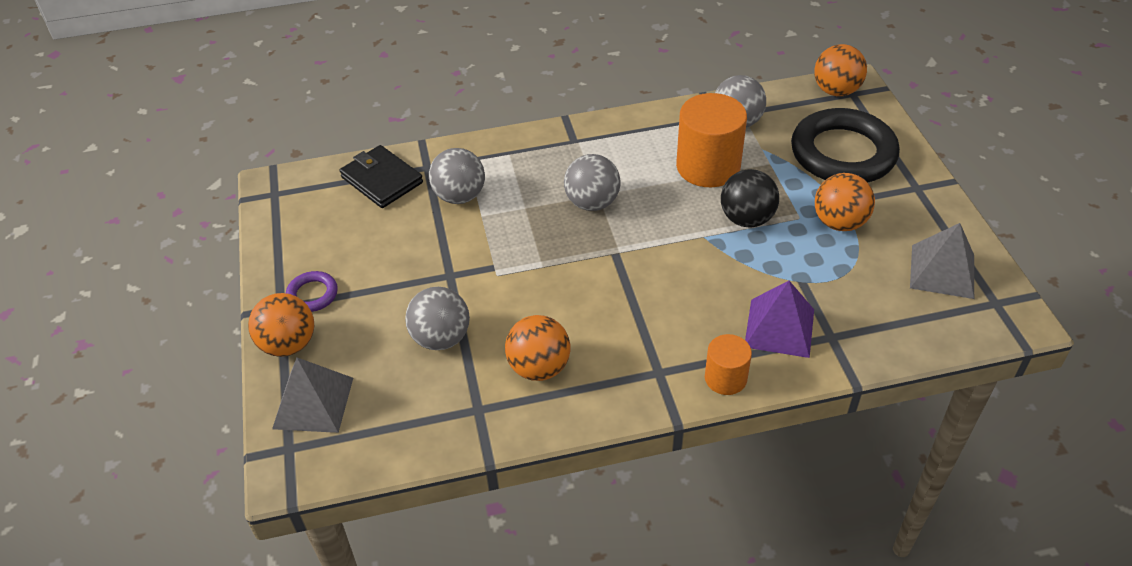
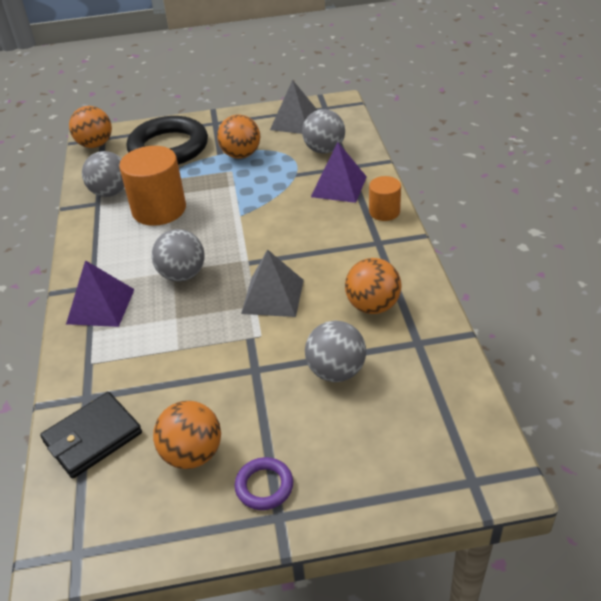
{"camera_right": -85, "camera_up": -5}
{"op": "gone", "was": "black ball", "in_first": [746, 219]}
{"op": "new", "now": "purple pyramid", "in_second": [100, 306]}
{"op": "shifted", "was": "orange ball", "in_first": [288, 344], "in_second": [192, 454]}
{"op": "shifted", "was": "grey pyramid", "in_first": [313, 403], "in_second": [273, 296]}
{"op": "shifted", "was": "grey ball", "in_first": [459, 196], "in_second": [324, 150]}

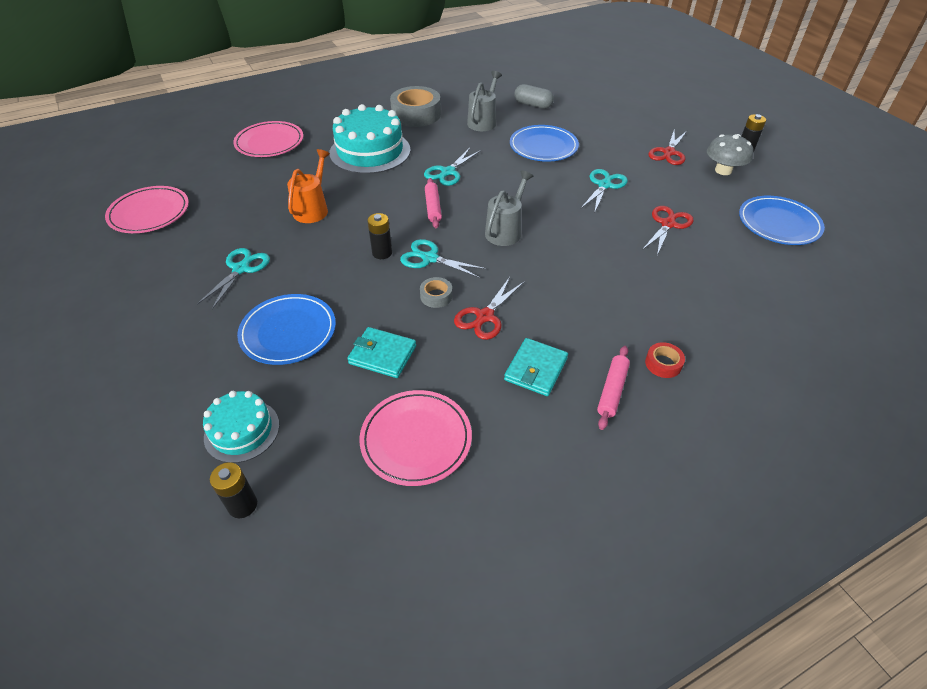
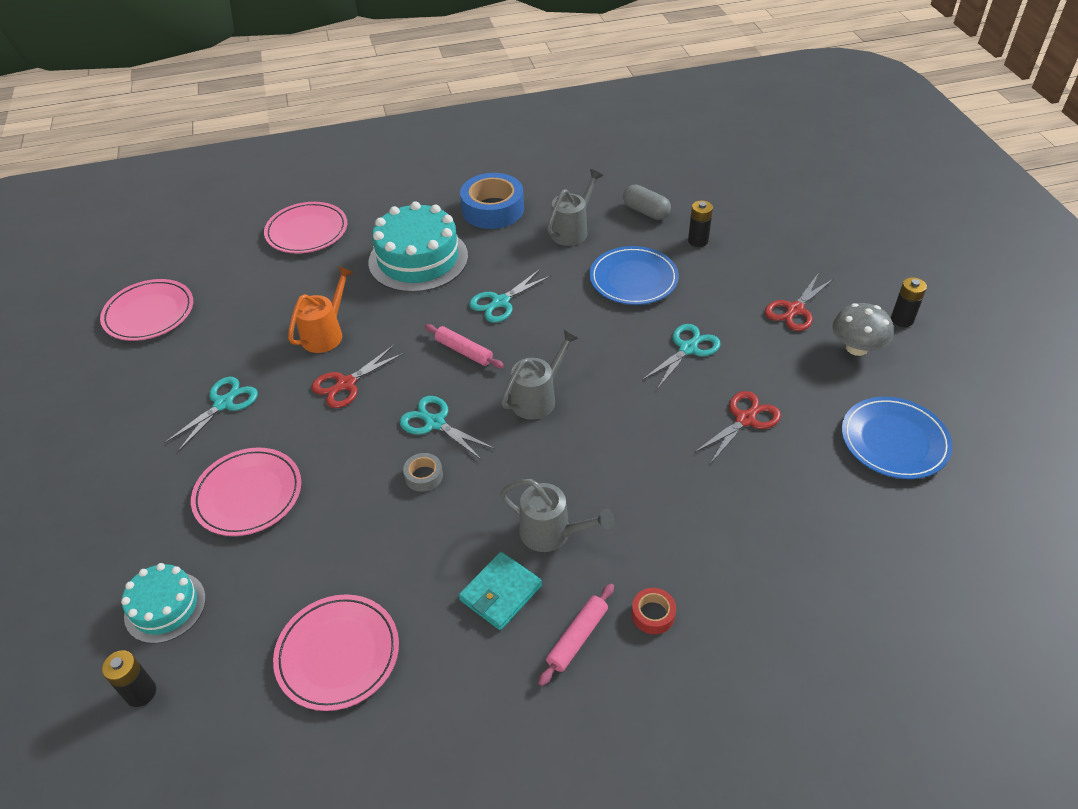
{"camera_right": 15, "camera_up": 0}
{"op": "gone", "was": "turquoise wallet", "in_first": [382, 355]}
{"op": "new", "now": "grey watering can", "in_second": [553, 533]}
{"op": "shifted", "was": "black battery", "in_first": [382, 253], "in_second": [698, 241]}
{"op": "shifted", "was": "red scissors", "in_first": [485, 316], "in_second": [346, 384]}
{"op": "repainted", "was": "blue plate", "now": "pink plate", "in_first": [288, 332], "in_second": [248, 494]}
{"op": "repainted", "was": "grey tape", "now": "blue tape", "in_first": [416, 114], "in_second": [493, 209]}
{"op": "rotated", "was": "pink rolling pin", "in_first": [433, 207], "in_second": [464, 351], "clockwise": -60}

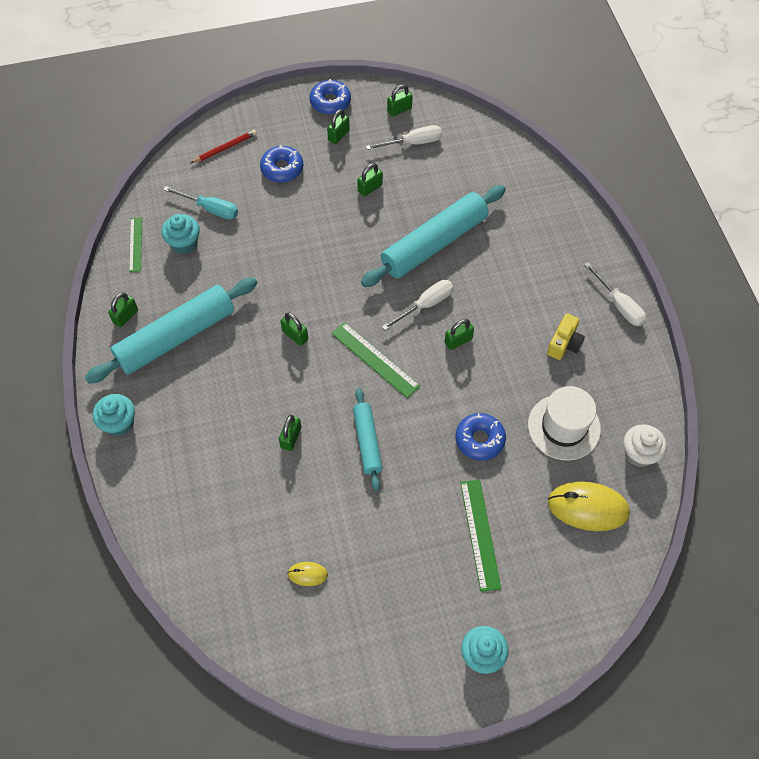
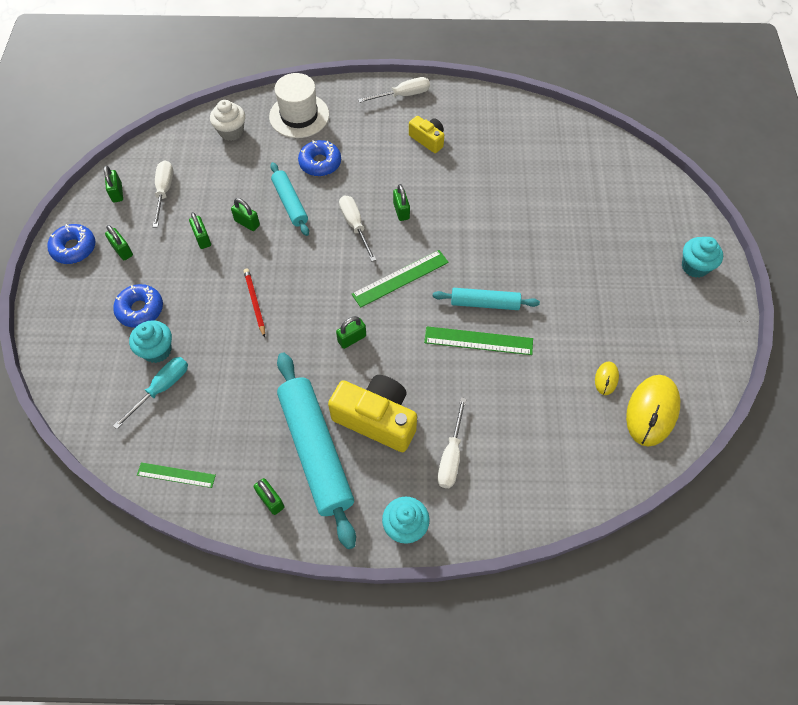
{"camera_right": -75, "camera_up": 0}
{"op": "new", "now": "yellow camera", "in_second": [376, 419]}
{"op": "new", "now": "white screwdriver", "in_second": [451, 456]}
{"op": "shifted", "was": "turquoise cupcake", "in_first": [184, 243], "in_second": [157, 350]}
{"op": "shifted", "was": "red pencil", "in_first": [225, 148], "in_second": [255, 302]}
{"op": "shifted", "was": "green padlock", "in_first": [291, 438], "in_second": [247, 223]}
{"op": "shifted", "was": "blue donut", "in_first": [479, 440], "in_second": [320, 163]}
{"op": "shifted", "was": "green ruler", "in_first": [480, 534], "in_second": [478, 341]}
{"op": "shifted", "was": "white hat", "in_first": [564, 427], "in_second": [299, 115]}
{"op": "shifted", "was": "yellow mouse", "in_first": [588, 507], "in_second": [652, 411]}
{"op": "shifted", "was": "white cupcake", "in_first": [639, 454], "in_second": [231, 132]}
{"op": "scaled", "was": "turquoise rolling pin", "in_first": [434, 243], "in_second": [290, 203], "ratio": 0.55}

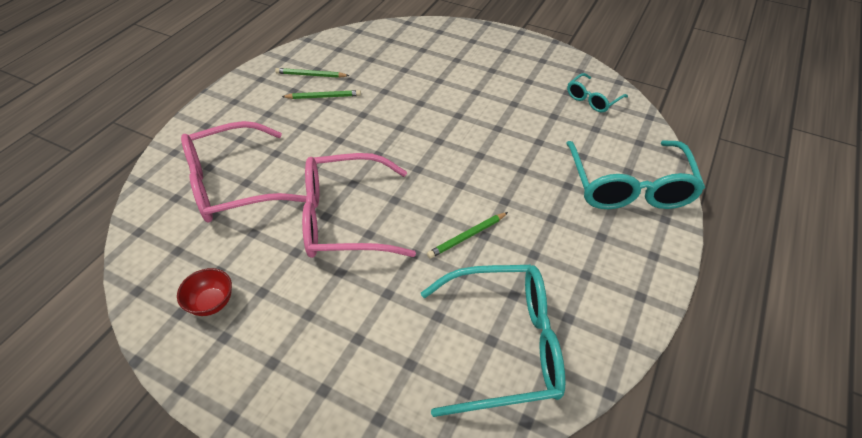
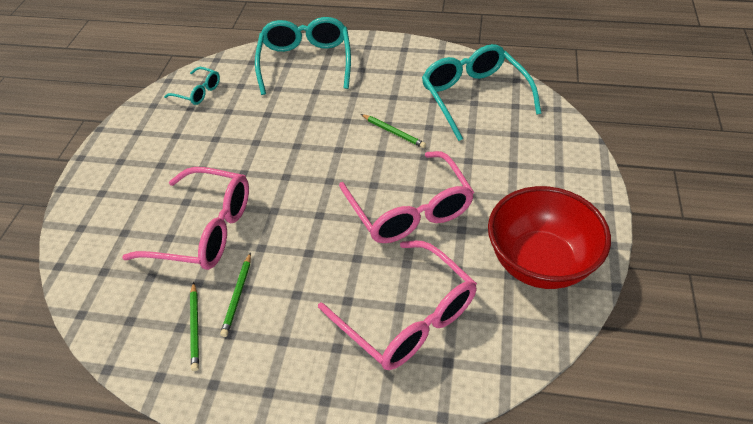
{"camera_right": -105, "camera_up": 0}
{"op": "new", "now": "pink glasses", "in_second": [204, 230]}
{"op": "rotated", "was": "green pencil", "in_first": [323, 97], "in_second": [237, 296], "clockwise": -150}
{"op": "rotated", "was": "turquoise glasses", "in_first": [629, 187], "in_second": [305, 62], "clockwise": -75}
{"op": "scaled", "was": "red bowl", "in_first": [211, 303], "in_second": [540, 262], "ratio": 2.45}

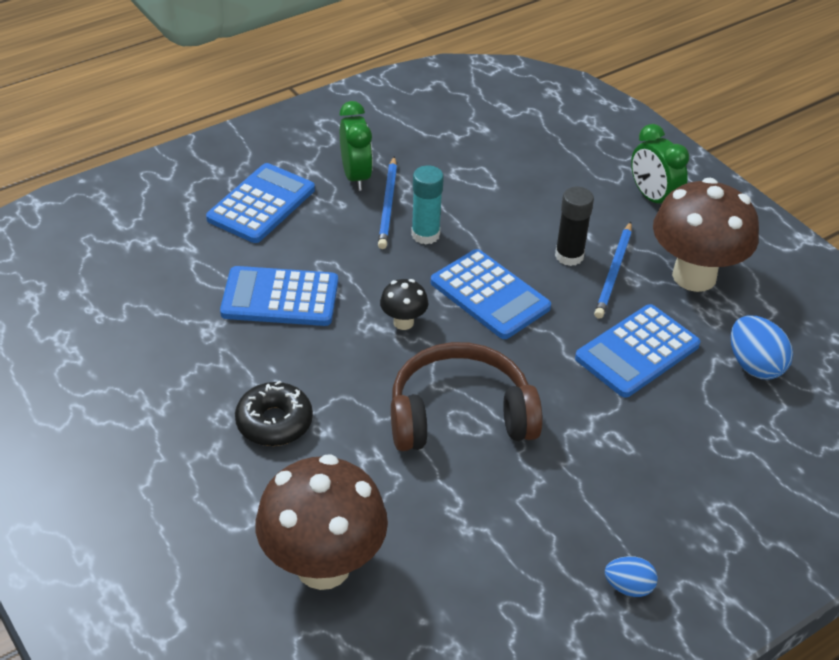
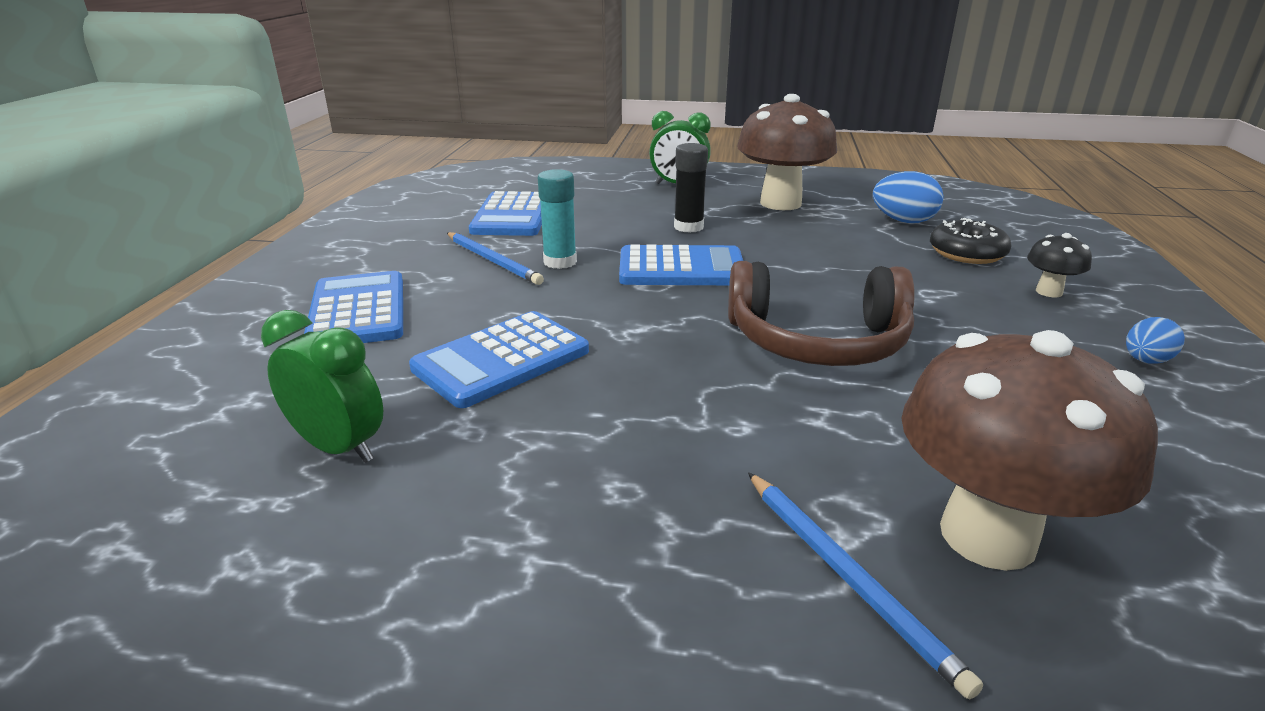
{"camera_right": -45, "camera_up": -15}
{"op": "shifted", "was": "black donut", "in_first": [274, 422], "in_second": [967, 253]}
{"op": "shifted", "was": "green clock", "in_first": [356, 176], "in_second": [339, 447]}
{"op": "shifted", "was": "black mushroom", "in_first": [403, 322], "in_second": [1049, 292]}
{"op": "shifted", "was": "blue calculator", "in_first": [637, 352], "in_second": [512, 216]}
{"op": "shifted", "was": "blue pencil", "in_first": [614, 272], "in_second": [847, 577]}
{"op": "rotated", "was": "brown headphones", "in_first": [460, 414], "in_second": [817, 341], "clockwise": -120}

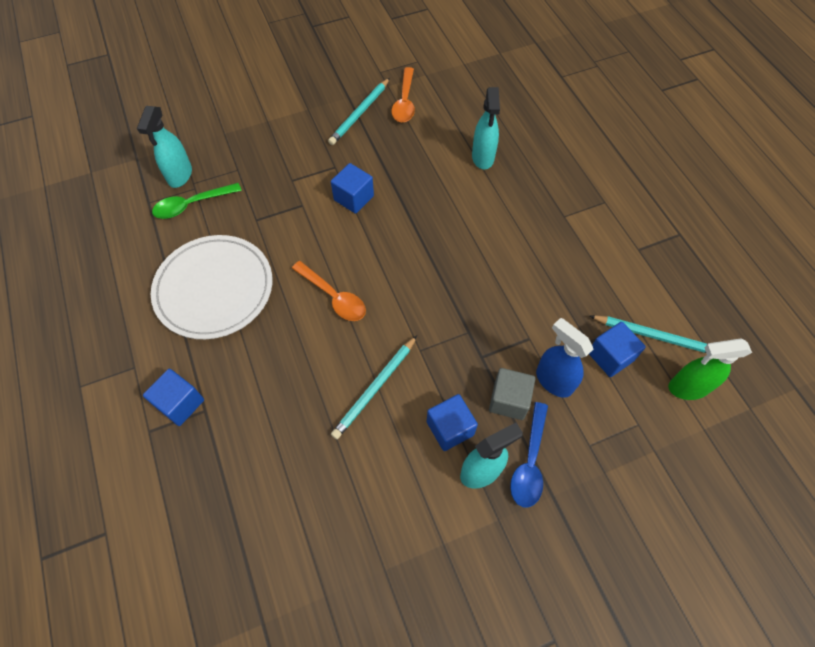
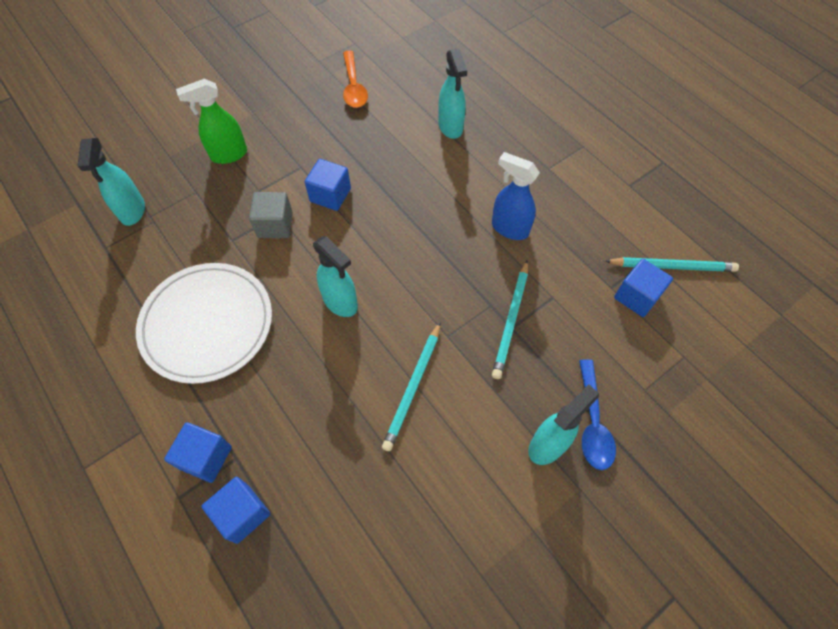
{"camera_right": -15, "camera_up": 0}
{"op": "gone", "was": "green spoon", "in_first": [192, 205]}
{"op": "shifted", "was": "turquoise pencil", "in_first": [360, 113], "in_second": [511, 321]}
{"op": "shifted", "was": "blue cube", "in_first": [450, 428], "in_second": [242, 513]}
{"op": "shifted", "was": "grey cube", "in_first": [509, 400], "in_second": [275, 225]}
{"op": "shifted", "was": "blue spray bottle", "in_first": [553, 380], "in_second": [509, 228]}
{"op": "shifted", "was": "green spray bottle", "in_first": [687, 387], "in_second": [228, 155]}
{"op": "swapped", "was": "orange spoon", "now": "turquoise spray bottle", "in_first": [334, 297], "in_second": [340, 302]}

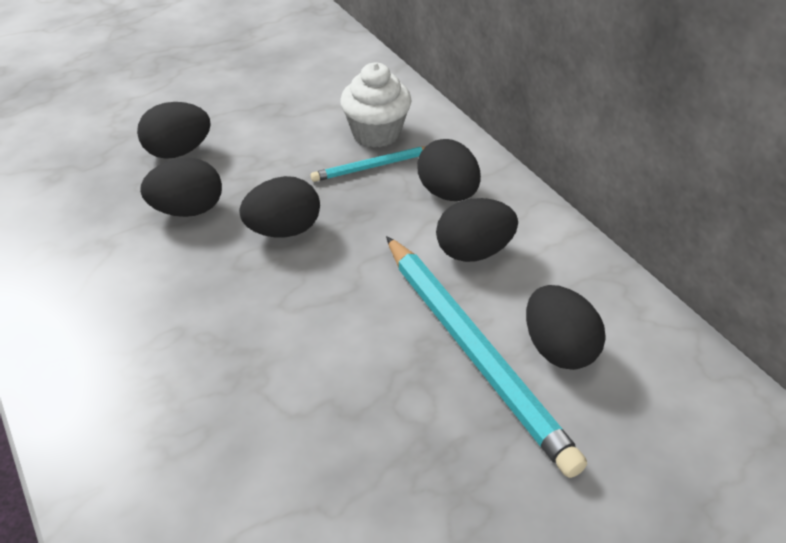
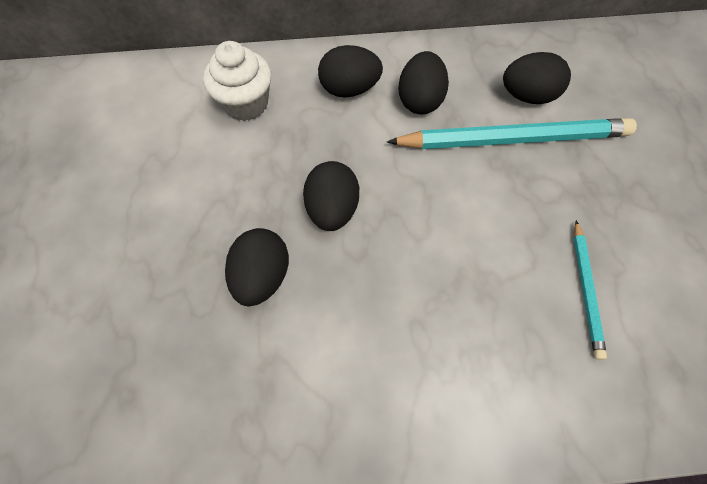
{"camera_right": -65, "camera_up": 20}
{"op": "gone", "was": "black egg", "in_first": [178, 151]}
{"op": "shifted", "was": "turquoise pencil", "in_first": [373, 166], "in_second": [585, 289]}

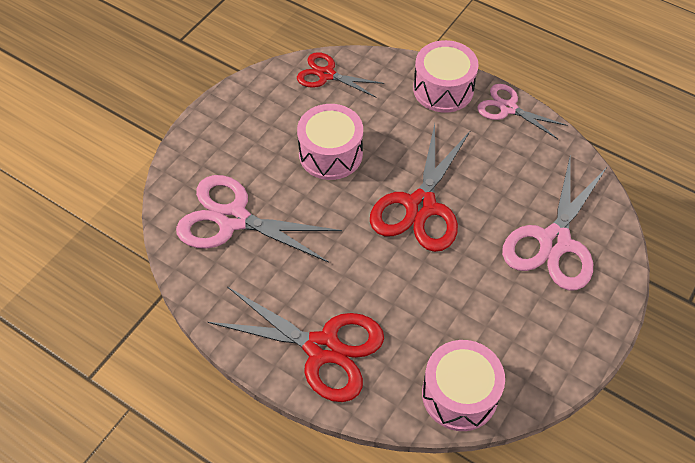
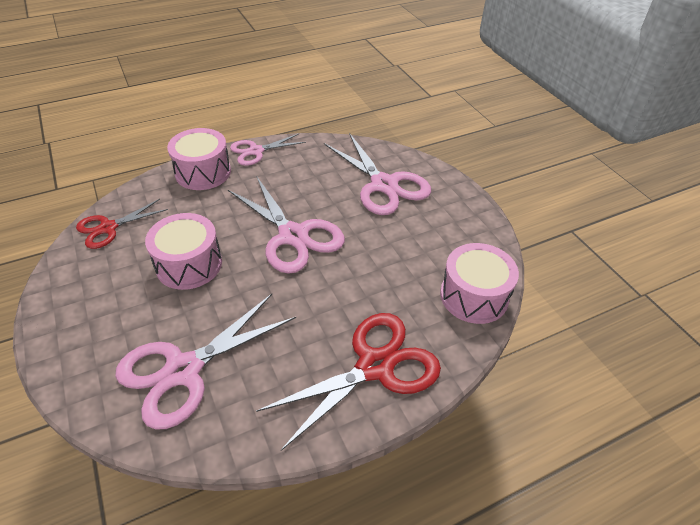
{"camera_right": -60, "camera_up": -10}
{"op": "repainted", "was": "red scissors", "now": "pink scissors", "in_first": [420, 206], "in_second": [293, 236]}

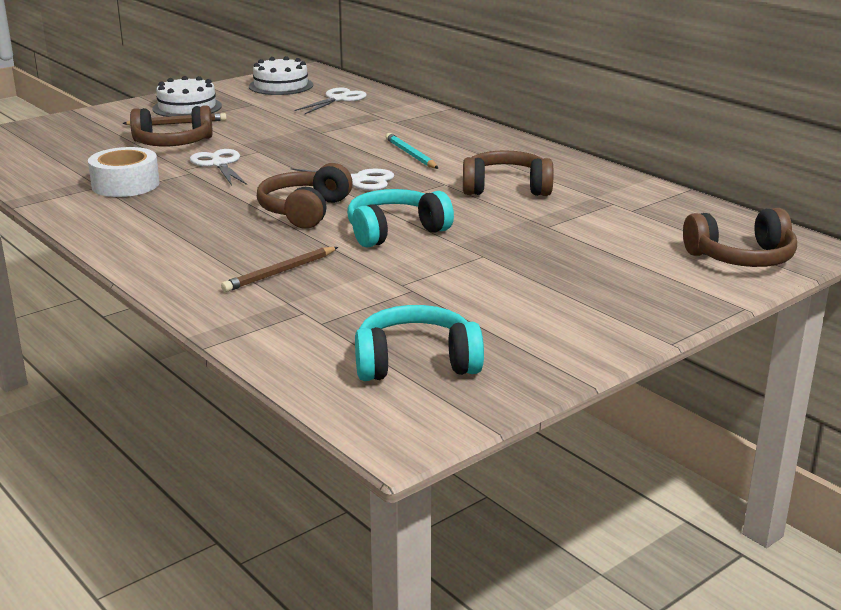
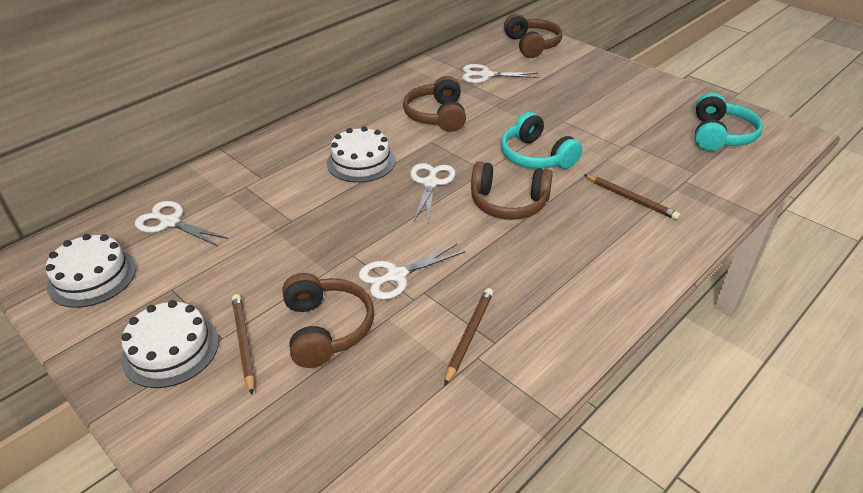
{"camera_right": -95, "camera_up": 15}
{"op": "new", "now": "white scissors", "in_second": [485, 75]}
{"op": "swapped", "was": "white tape", "now": "brown pencil", "in_first": [125, 184], "in_second": [469, 335]}
{"op": "swapped", "was": "turquoise pencil", "now": "white cake", "in_first": [411, 154], "in_second": [361, 162]}
{"op": "rotated", "was": "turquoise headphones", "in_first": [416, 362], "in_second": [720, 135], "clockwise": -150}

